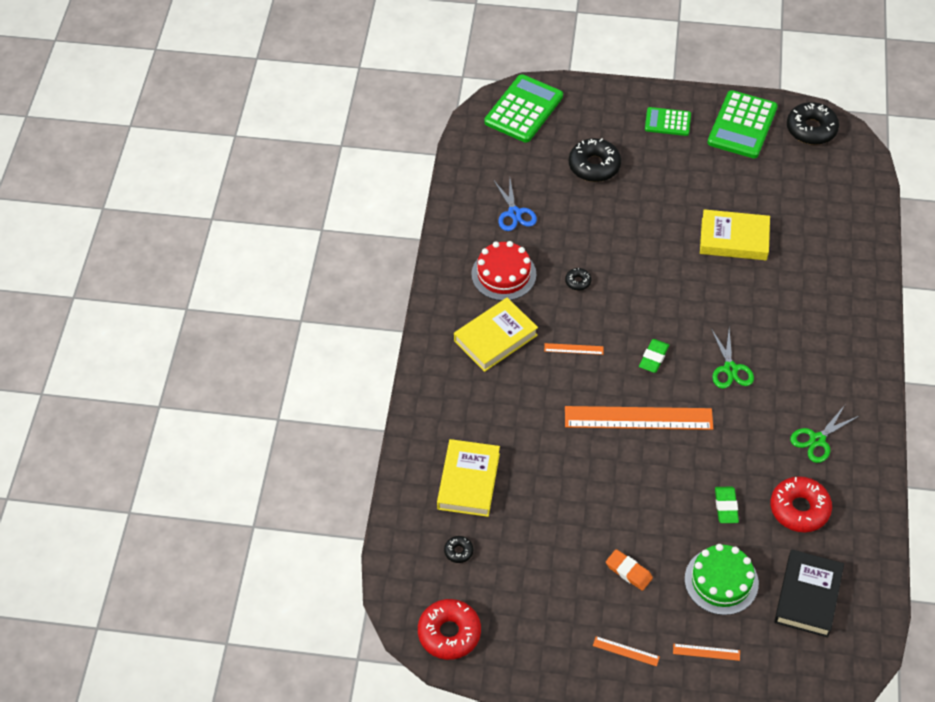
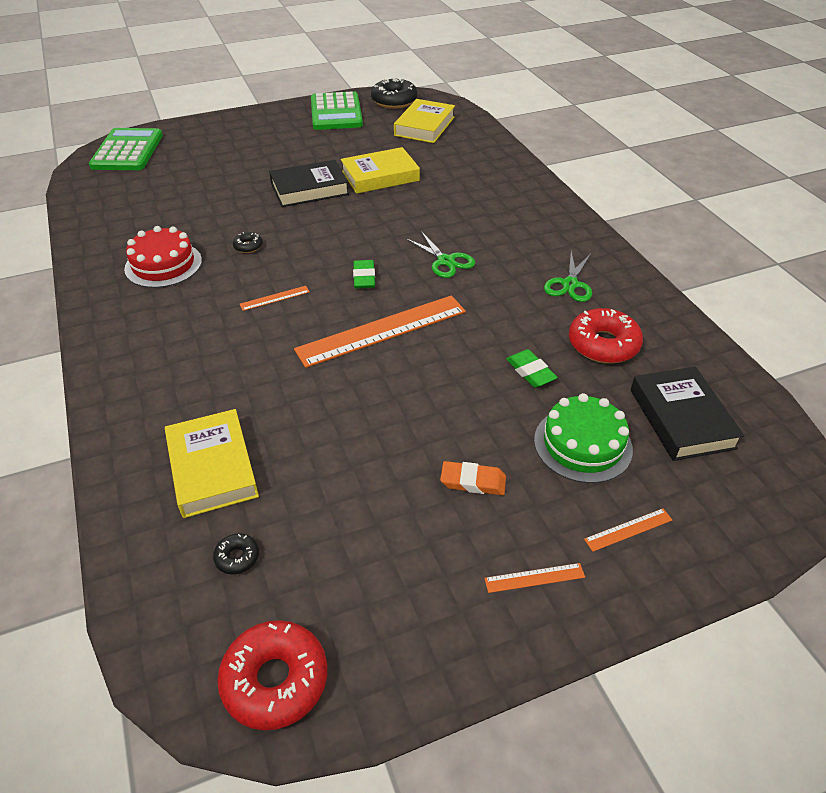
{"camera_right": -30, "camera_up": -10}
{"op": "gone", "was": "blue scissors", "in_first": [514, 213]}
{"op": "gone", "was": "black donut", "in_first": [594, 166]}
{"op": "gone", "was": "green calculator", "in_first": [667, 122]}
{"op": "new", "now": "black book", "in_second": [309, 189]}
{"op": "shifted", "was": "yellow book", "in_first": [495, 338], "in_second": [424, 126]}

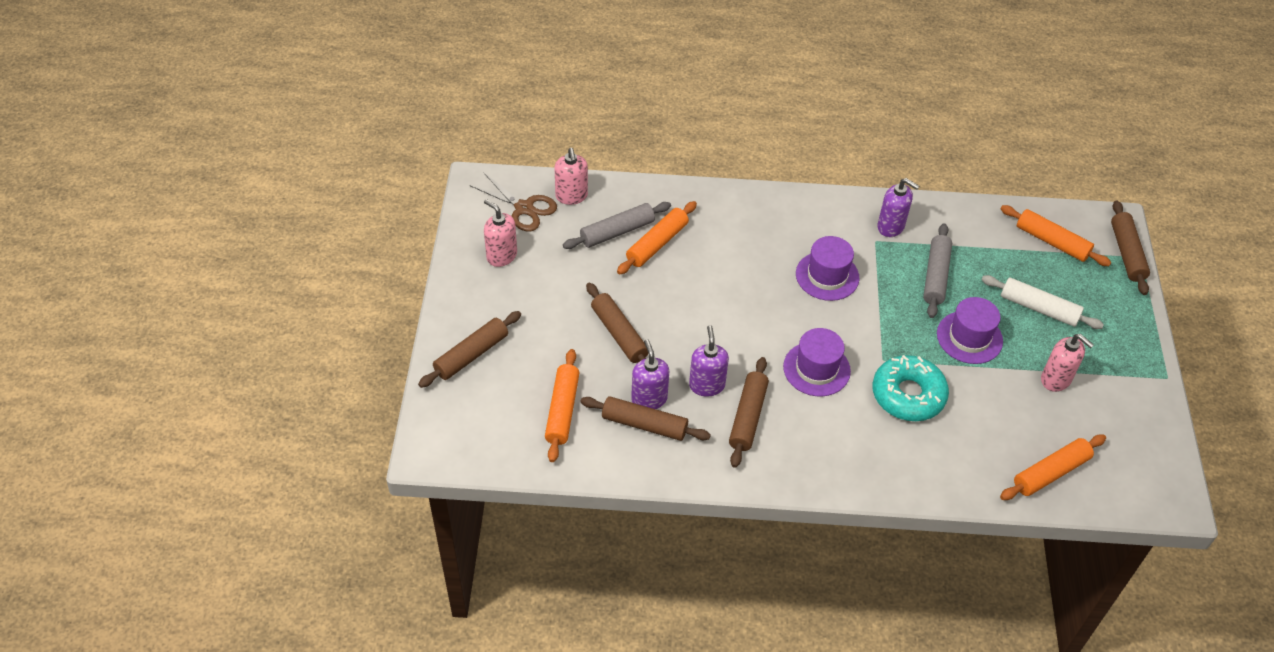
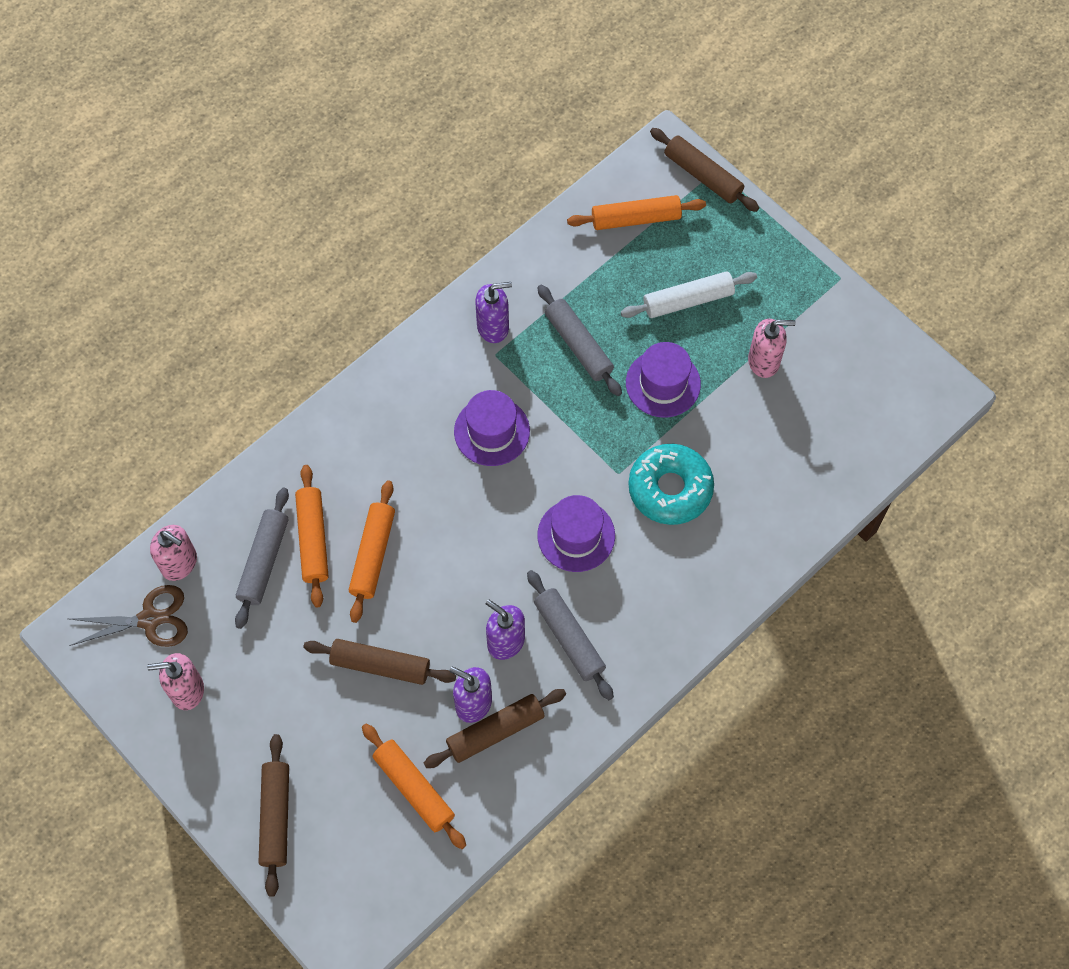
{"camera_right": -45, "camera_up": 15}
{"op": "shifted", "was": "orange rolling pin", "in_first": [1051, 473], "in_second": [373, 555]}
{"op": "repainted", "was": "brown rolling pin", "now": "grey rolling pin", "in_first": [748, 417], "in_second": [569, 638]}

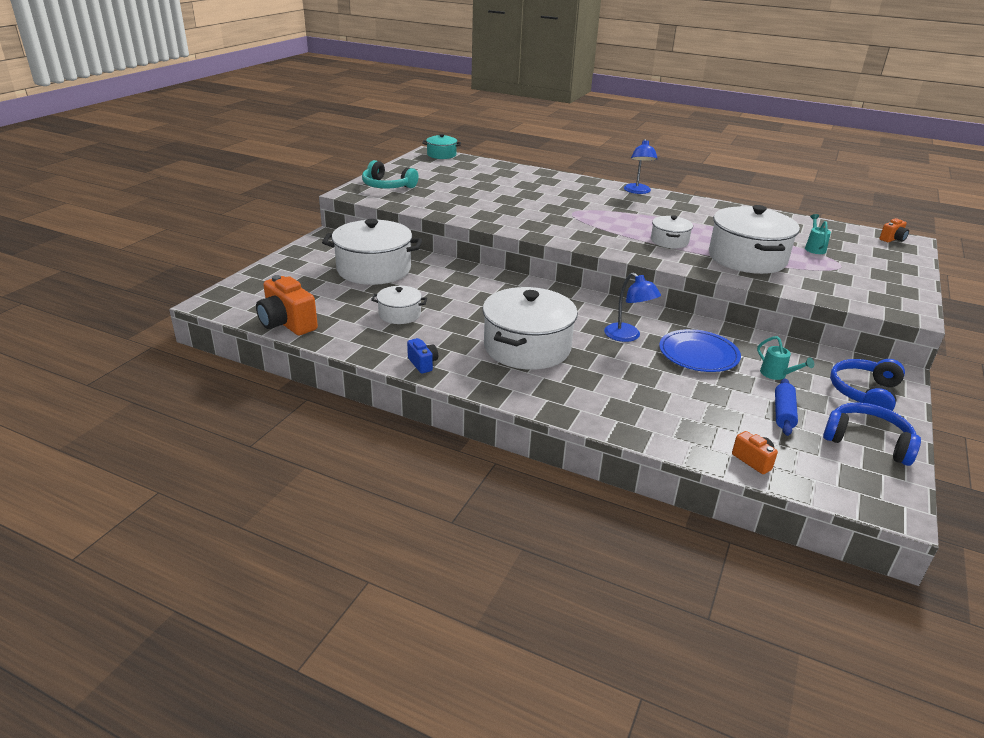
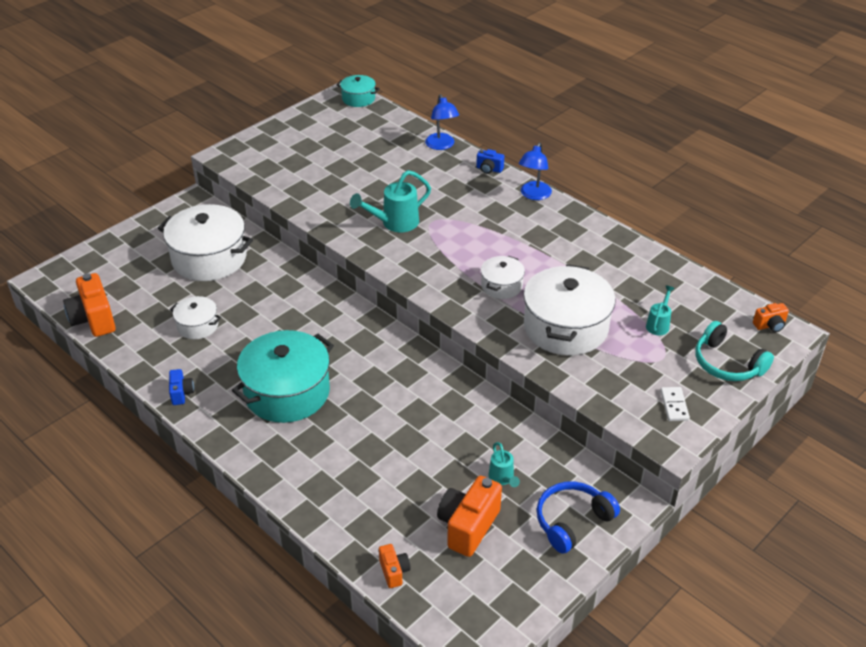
{"camera_right": 20, "camera_up": 10}
{"op": "gone", "was": "blue plate", "in_first": [698, 354]}
{"op": "gone", "was": "blue headphones", "in_first": [867, 441]}
{"op": "new", "now": "turquoise watering can", "in_second": [395, 223]}
{"op": "new", "now": "blue camera", "in_second": [489, 169]}
{"op": "new", "now": "white domino", "in_second": [674, 405]}
{"op": "shifted", "was": "turquoise headphones", "in_first": [387, 186], "in_second": [727, 363]}
{"op": "shifted", "was": "blue lamp", "in_first": [627, 336], "in_second": [441, 145]}
{"op": "swapped", "was": "blue rolling pin", "now": "orange camera", "in_first": [783, 413], "in_second": [468, 526]}
{"op": "repainted", "was": "white pot", "now": "turquoise pot", "in_first": [527, 347], "in_second": [287, 392]}

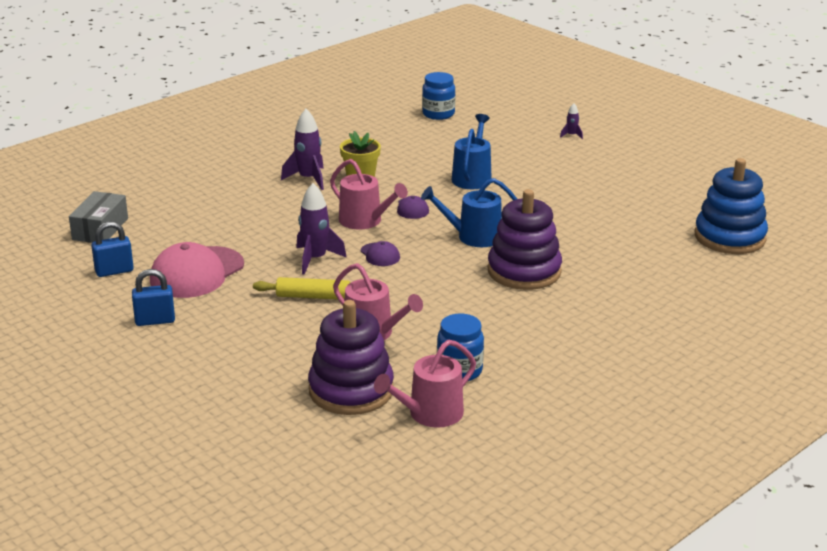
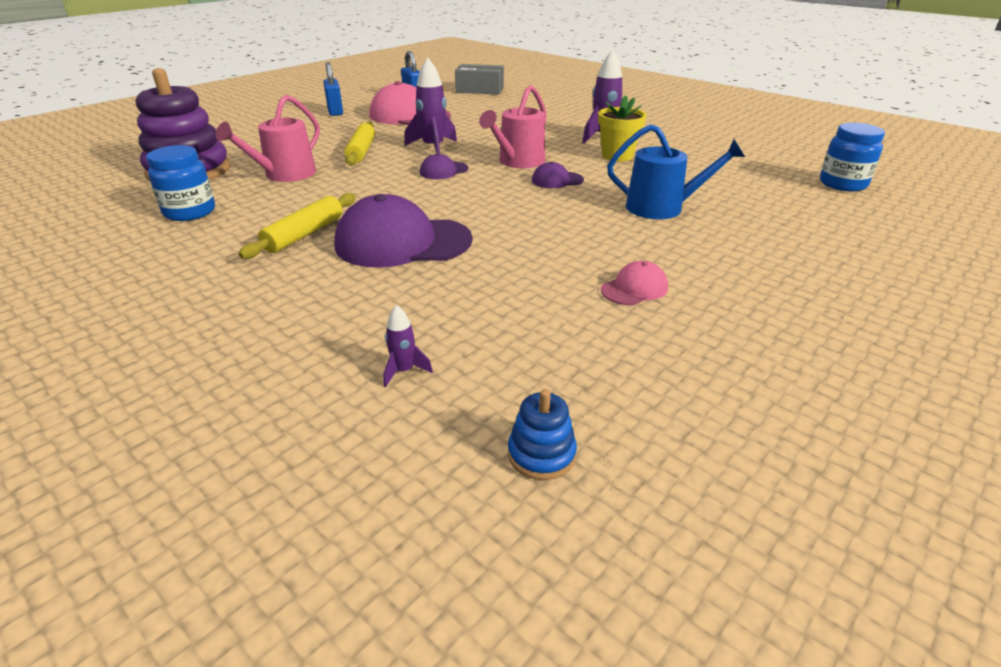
{"camera_right": 85, "camera_up": 5}
{"op": "gone", "was": "pink watering can", "in_first": [430, 414]}
{"op": "gone", "was": "blue watering can", "in_first": [473, 237]}
{"op": "new", "now": "yellow rolling pin", "in_second": [304, 234]}
{"op": "new", "now": "pink cap", "in_second": [634, 288]}
{"op": "shifted", "was": "purple rocket", "in_first": [571, 135], "in_second": [404, 371]}
{"op": "swapped", "was": "purple stacking toy", "now": "purple cap", "in_first": [524, 271], "in_second": [403, 242]}
{"op": "scaled", "was": "blue stacking toy", "in_first": [729, 237], "in_second": [541, 454], "ratio": 0.42}

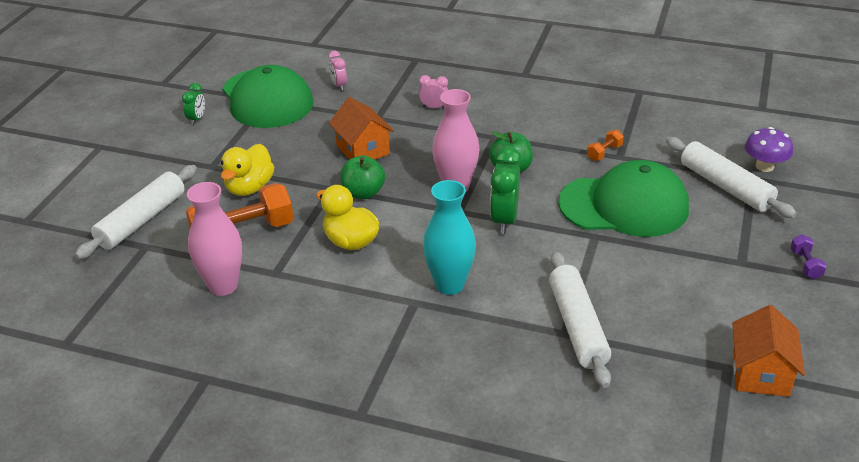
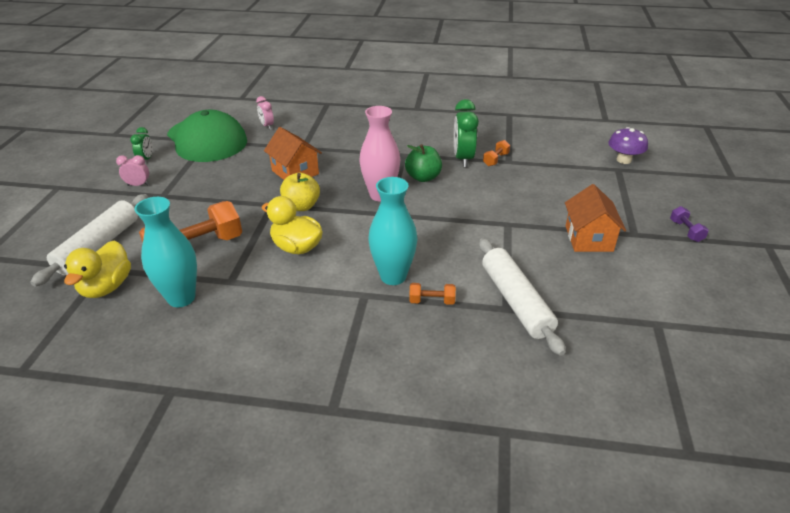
{"camera_right": -10, "camera_up": 0}
{"op": "gone", "was": "green cap", "in_first": [624, 206]}
{"op": "gone", "was": "white rolling pin", "in_first": [725, 186]}
{"op": "new", "now": "orange dumbbell", "in_second": [432, 301]}
{"op": "shifted", "was": "yellow duck", "in_first": [249, 188], "in_second": [107, 287]}
{"op": "shifted", "was": "pink clock", "in_first": [434, 107], "in_second": [138, 185]}
{"op": "shifted", "was": "green clock", "in_first": [504, 220], "in_second": [463, 159]}
{"op": "shifted", "was": "orange house", "in_first": [760, 373], "in_second": [588, 238]}
{"op": "repainted", "was": "pink vase", "now": "turquoise vase", "in_first": [223, 286], "in_second": [181, 298]}
{"op": "repainted", "was": "green apple", "now": "yellow apple", "in_first": [363, 193], "in_second": [301, 206]}

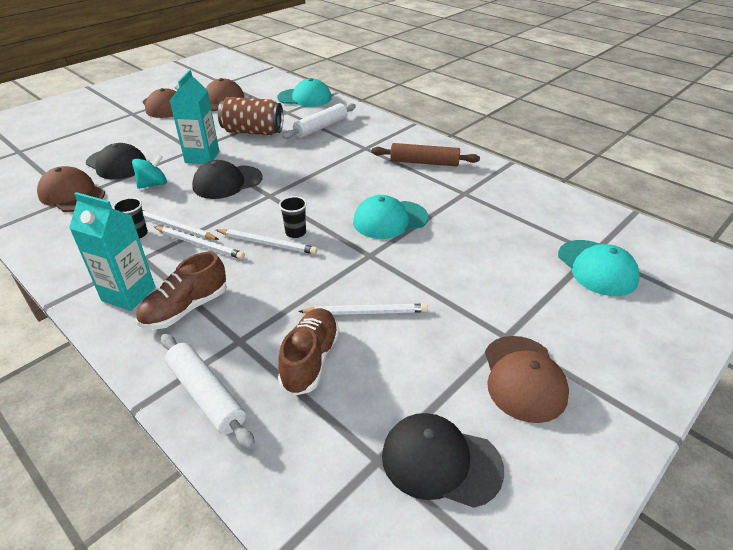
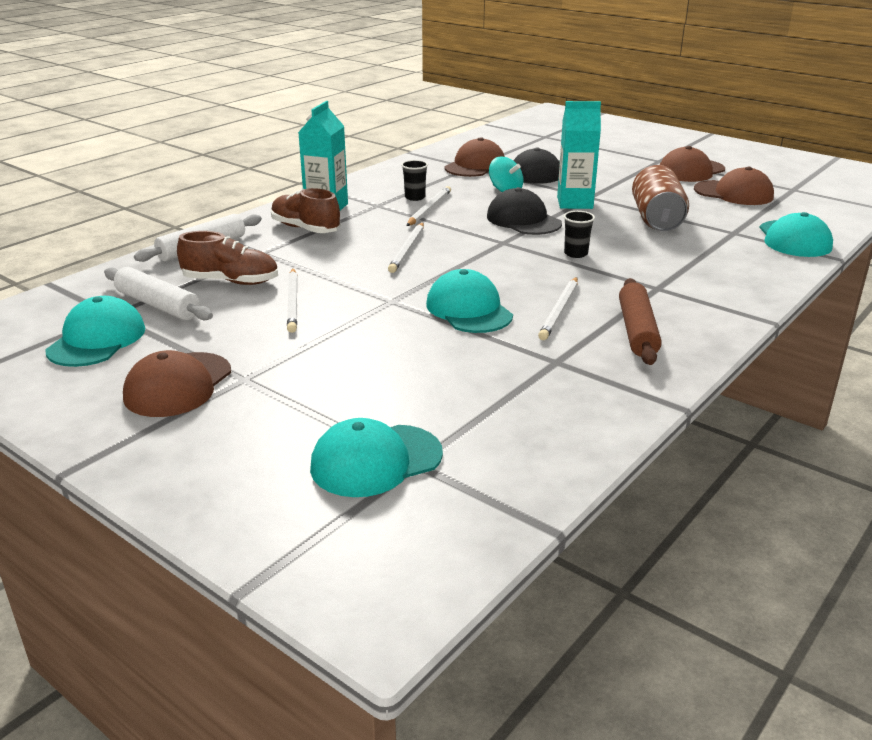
{"camera_right": 85, "camera_up": -10}
{"op": "shifted", "was": "white pencil", "in_first": [200, 244], "in_second": [560, 311]}
{"op": "shifted", "was": "black cup", "in_first": [295, 233], "in_second": [576, 254]}
{"op": "shifted", "was": "white rolling pin", "in_first": [321, 128], "in_second": [158, 305]}
{"op": "repainted", "was": "black cap", "now": "turquoise cap", "in_first": [440, 461], "in_second": [97, 339]}
{"op": "rotated", "was": "brown cap", "in_first": [523, 378], "in_second": [178, 385], "clockwise": -60}

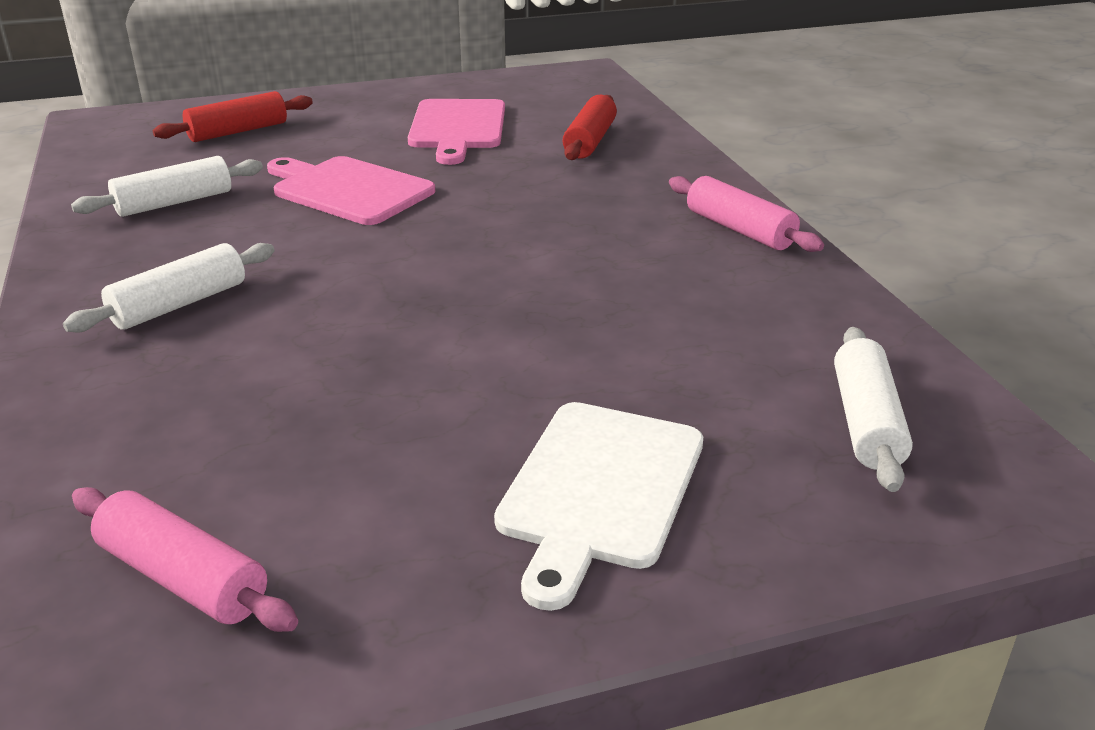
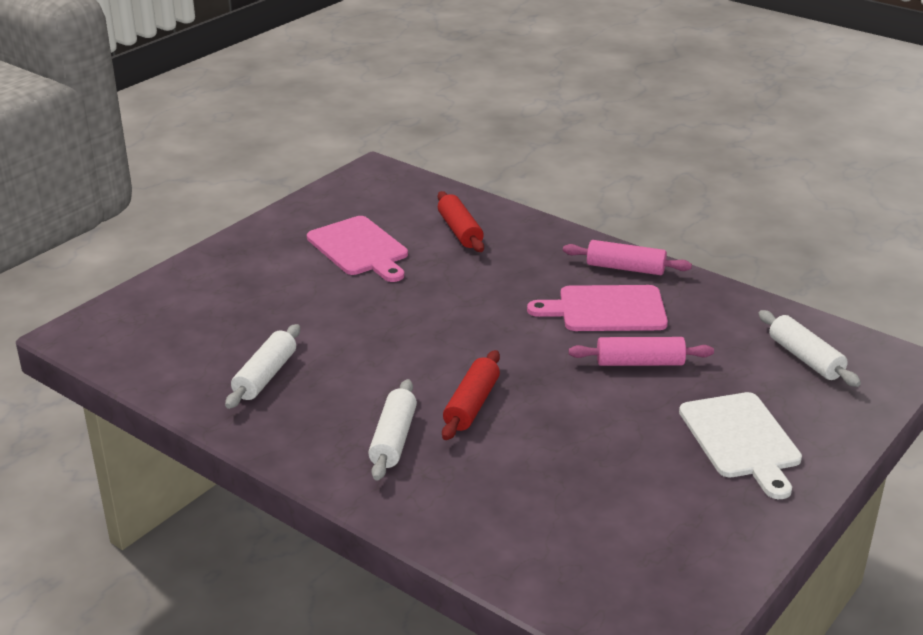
{"camera_right": -35, "camera_up": 0}
{"op": "shifted", "was": "pink rolling pin", "in_first": [183, 578], "in_second": [640, 363]}
{"op": "shifted", "was": "red rolling pin", "in_first": [238, 131], "in_second": [471, 405]}
{"op": "shifted", "was": "pink cutting board", "in_first": [348, 190], "in_second": [606, 309]}

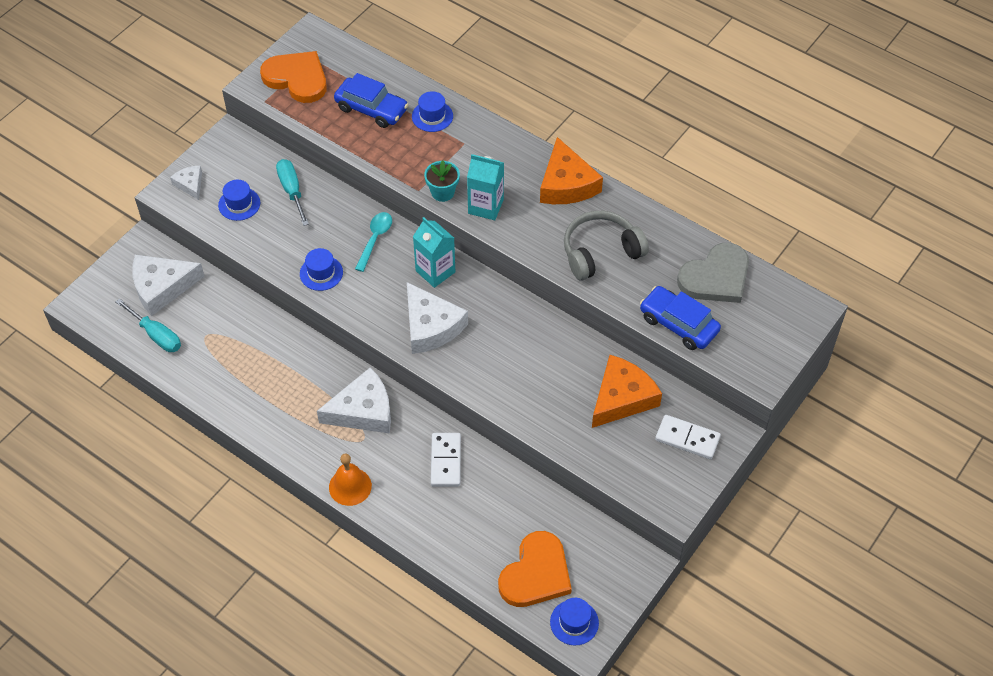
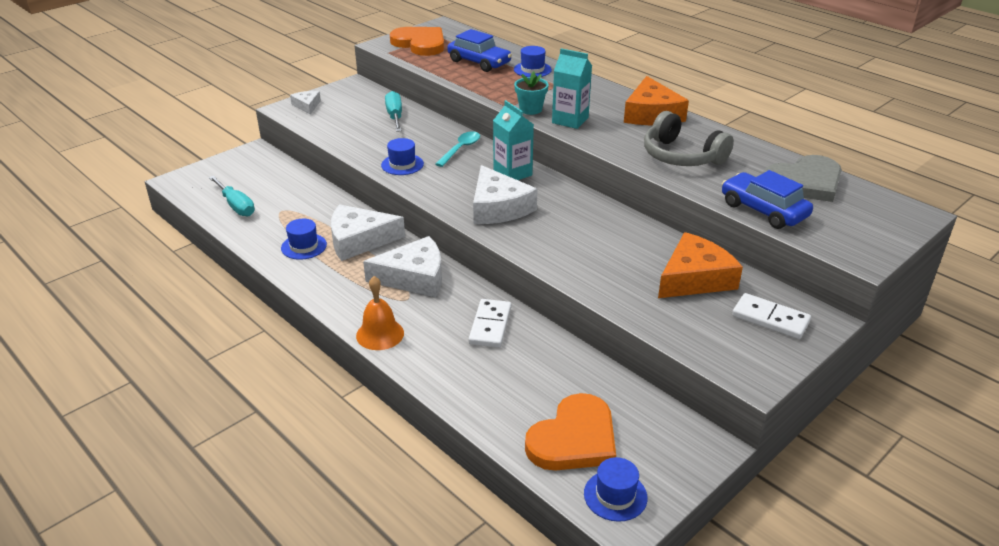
{"camera_right": 10, "camera_up": -20}
{"op": "shifted", "was": "white cheese", "in_first": [162, 287], "in_second": [359, 240]}
{"op": "shifted", "was": "blue hat", "in_first": [239, 204], "in_second": [304, 246]}
{"op": "rotated", "was": "grey headphones", "in_first": [600, 252], "in_second": [681, 156], "clockwise": -120}

